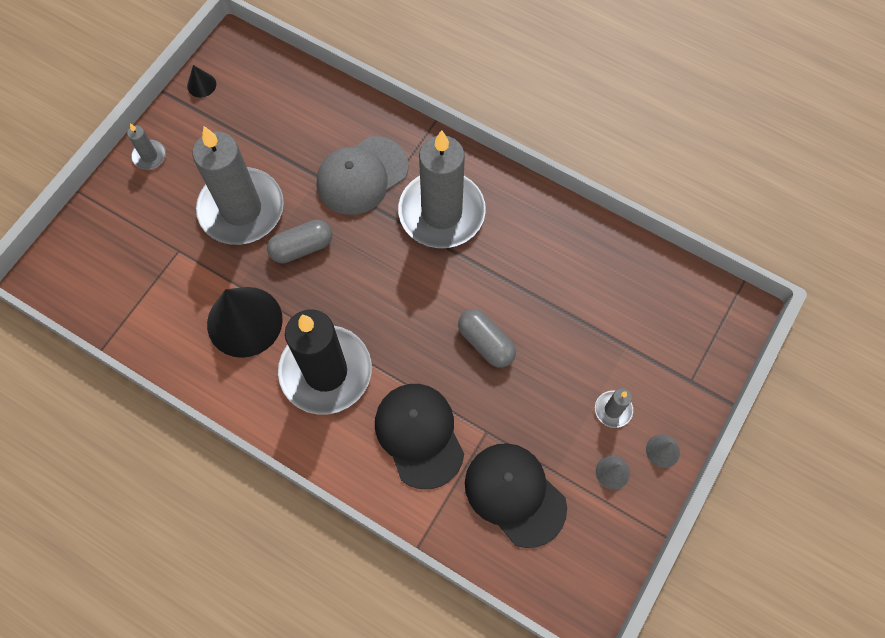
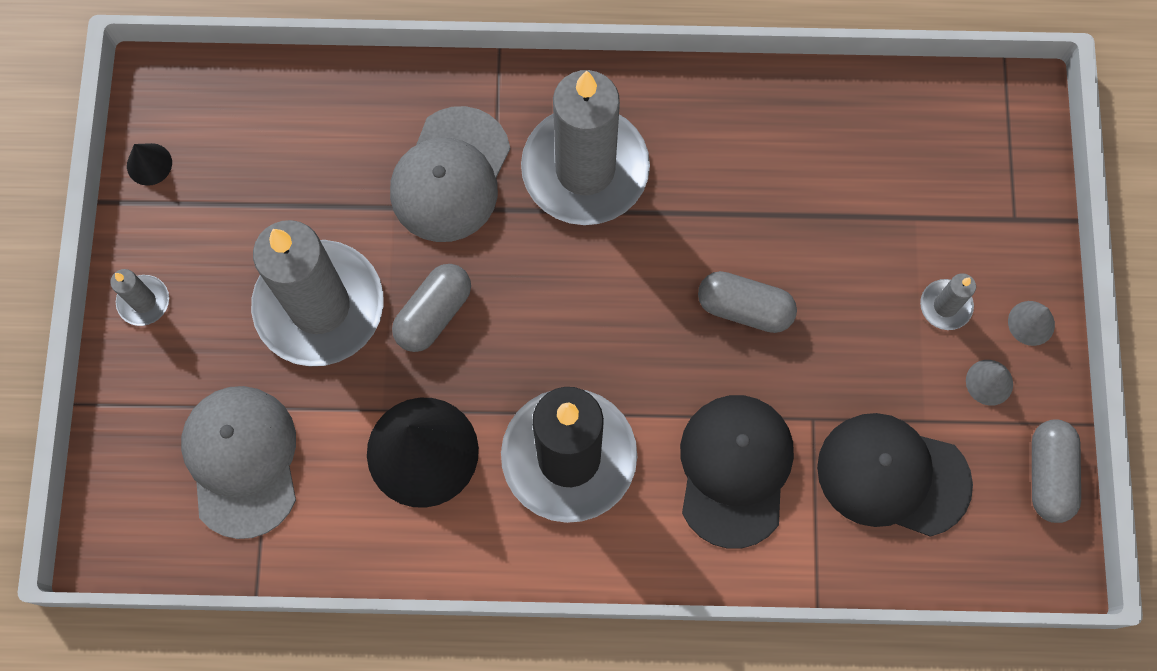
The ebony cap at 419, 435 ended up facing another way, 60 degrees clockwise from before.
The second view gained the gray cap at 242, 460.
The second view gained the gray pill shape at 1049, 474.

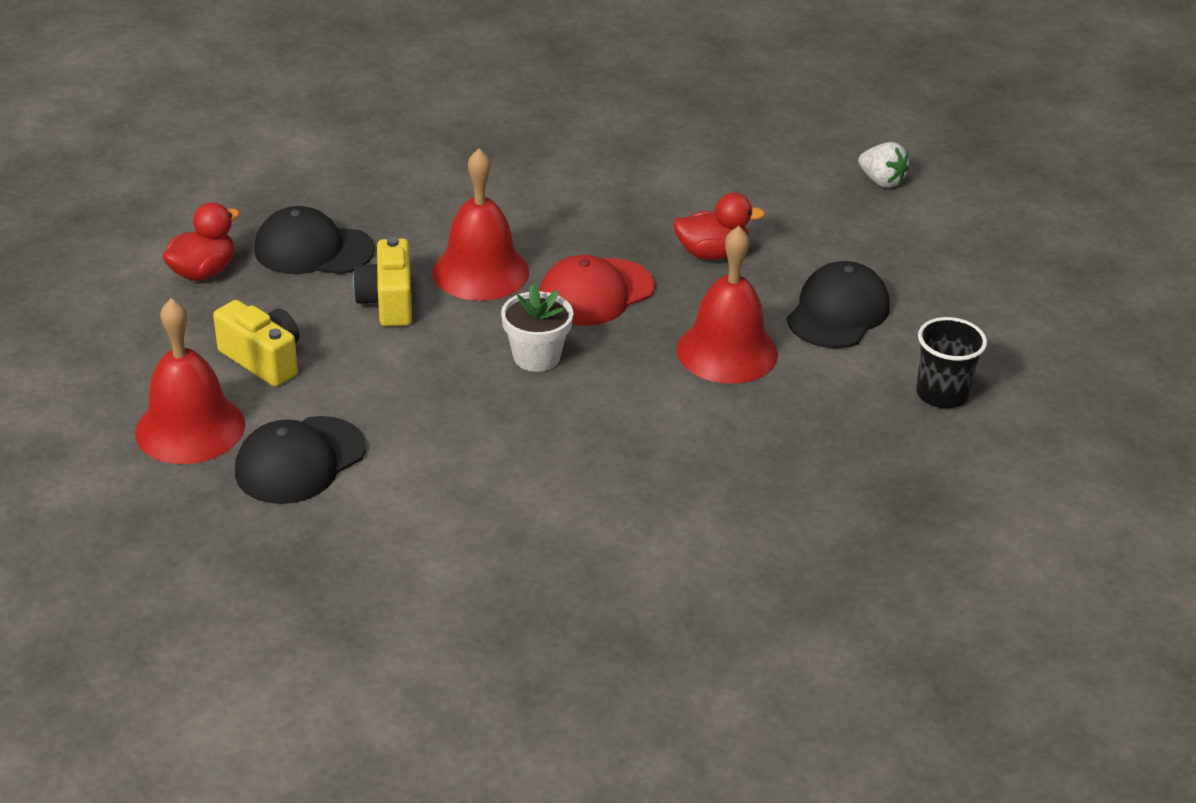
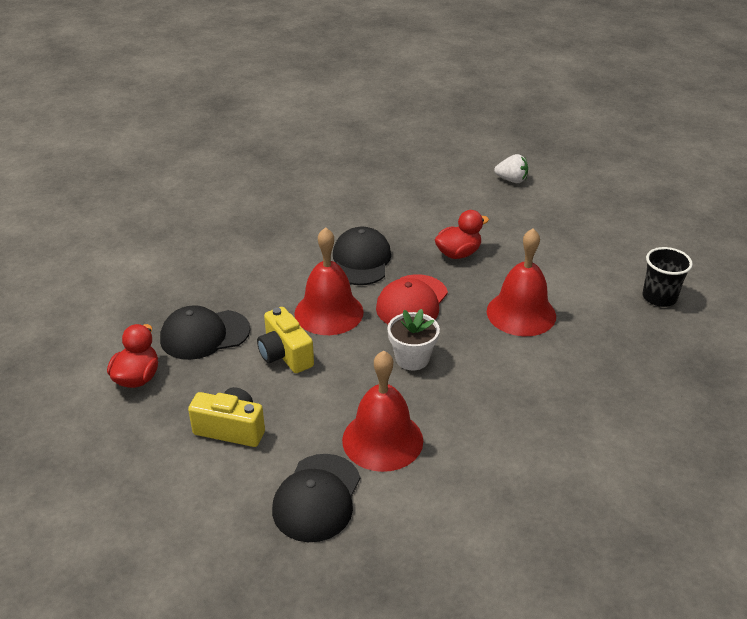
The scarlet hand bell ended up elsewhere, having gone from 190, 428 to 382, 440.
The ebony cap ended up elsewhere, having gone from 838, 312 to 361, 260.

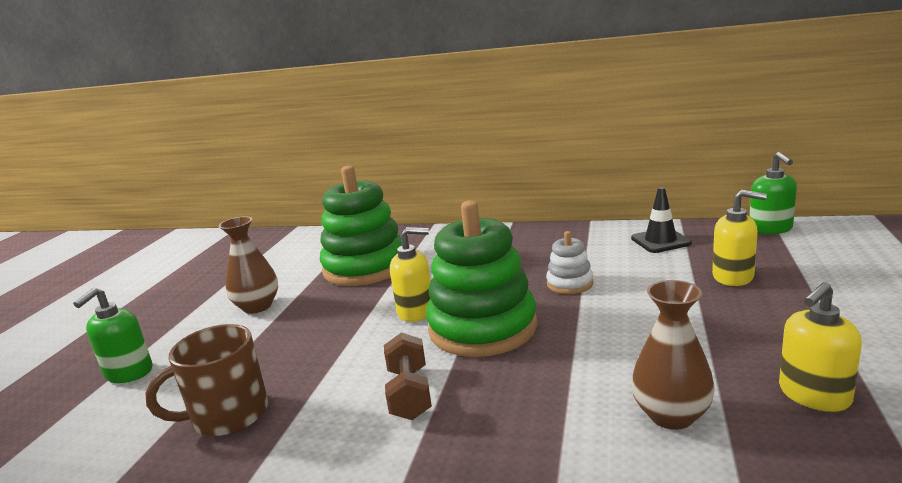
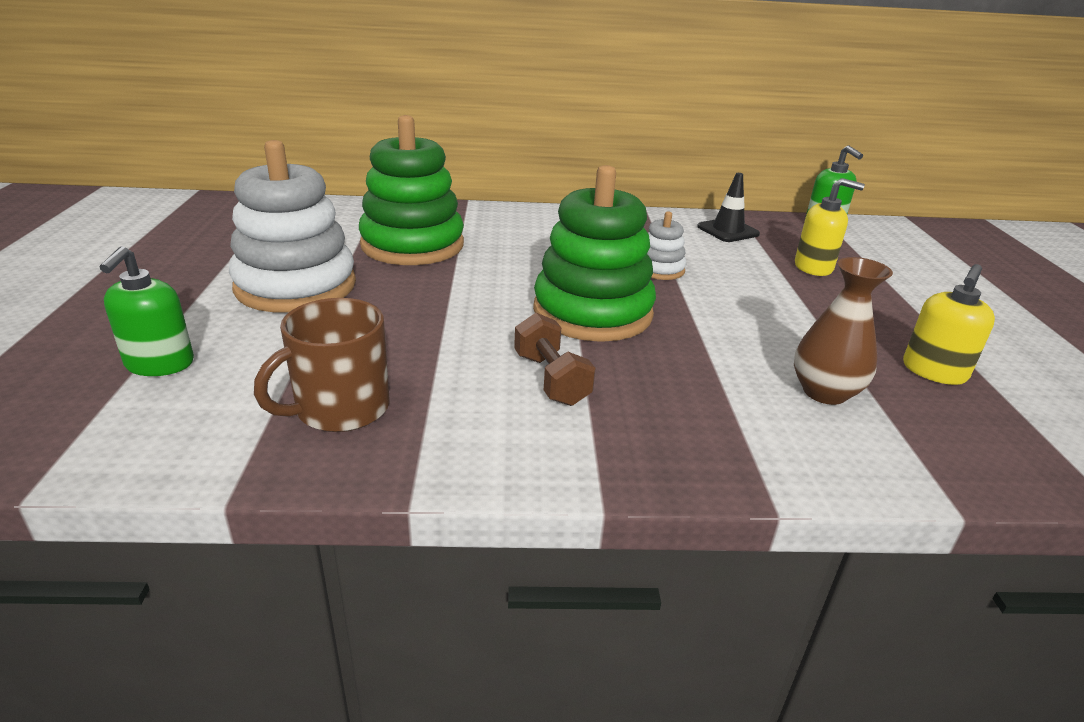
Where the brown tall vase stood at 257, 306, the snow-white ring stacker came to stand at 296, 286.
The second view lost the bright yellow soap dispenser at 416, 311.

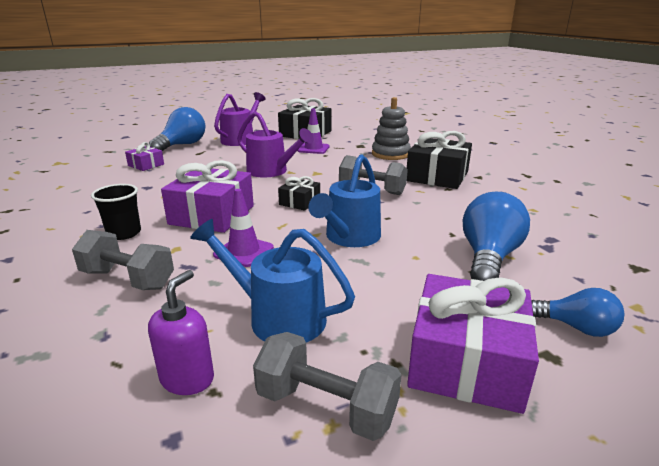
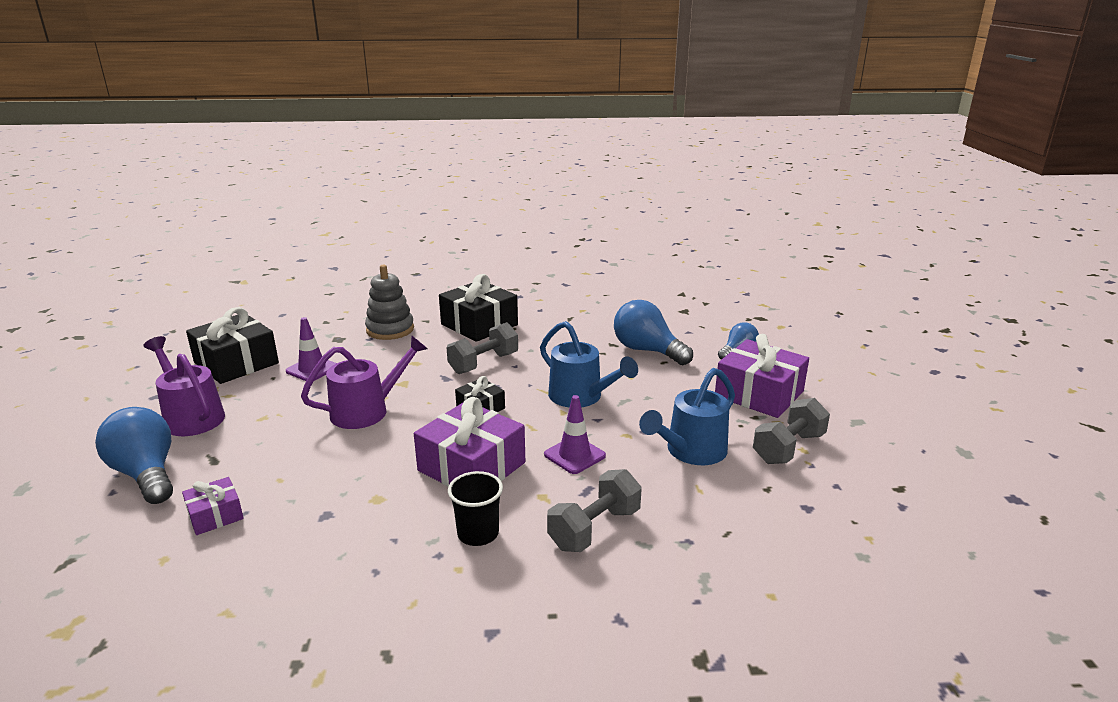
The second view lost the purple soap dispenser at 187, 378.

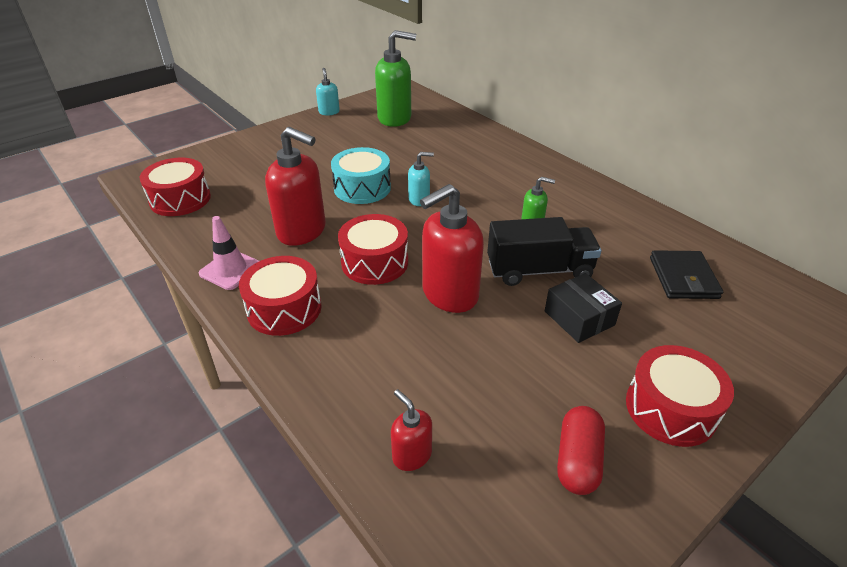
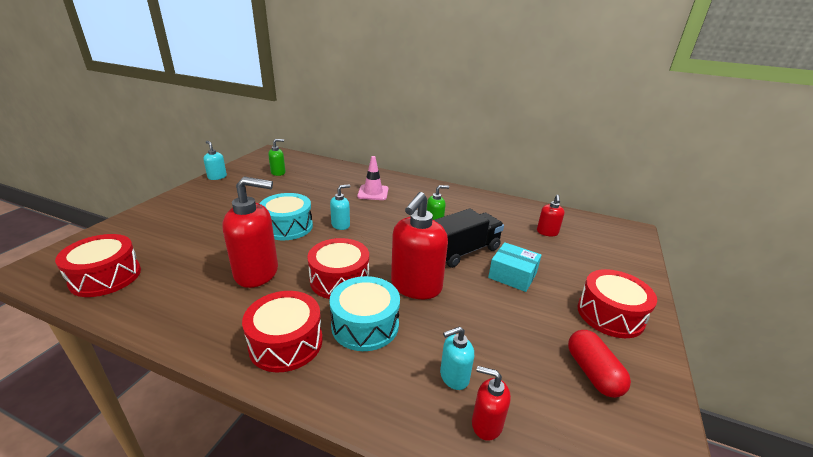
The rose-pink road cone ended up elsewhere, having gone from 231, 270 to 373, 193.
The size of the green soap dispenser at 395, 118 changed by a factor of 0.51.
What was the ebony parcel at 579, 318 turned into the aqua parcel at 512, 275.
Where the ebony card wallet stood at 683, 278, the scarlet soap dispenser came to stand at 547, 232.
The second view gained the aqua toy drum at 365, 325.
The second view gained the aqua soap dispenser at 454, 377.

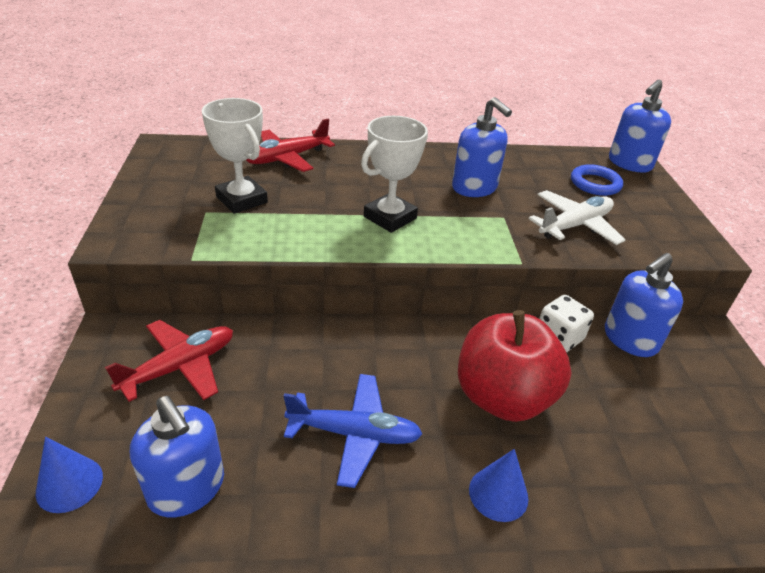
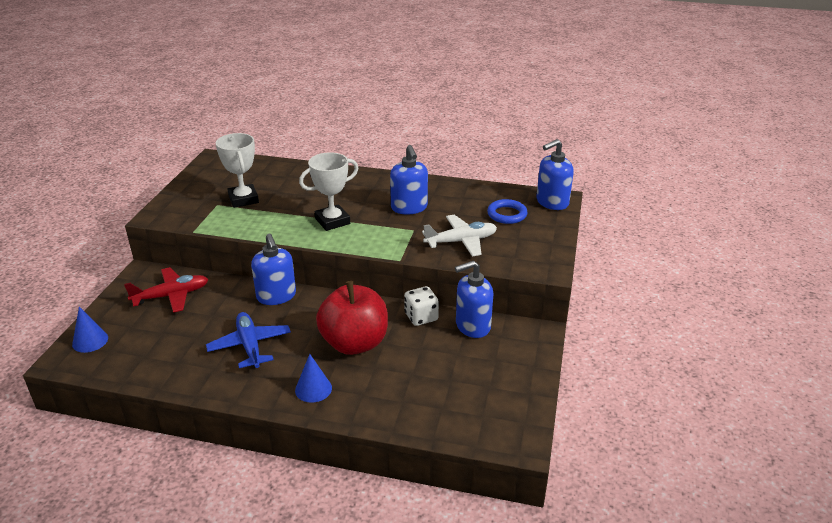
The blue soap dispenser ended up elsewhere, having gone from 187, 488 to 276, 296.
The second view lost the scarlet plane at 287, 158.
The blue plane at 354, 434 ended up facing another way, 135 degrees counterclockwise from before.

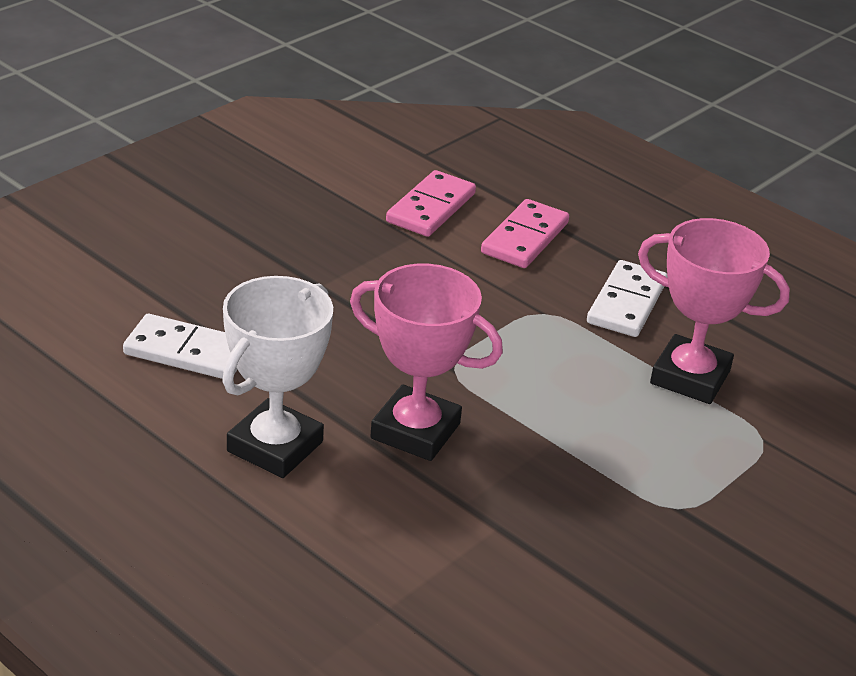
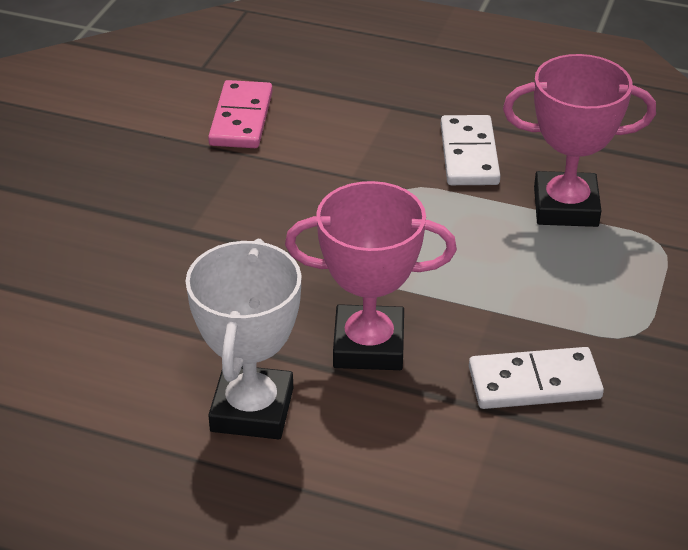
The snow-white domino ended up elsewhere, having gone from 187, 352 to 534, 383.
The second view lost the rose-pink domino at 524, 238.

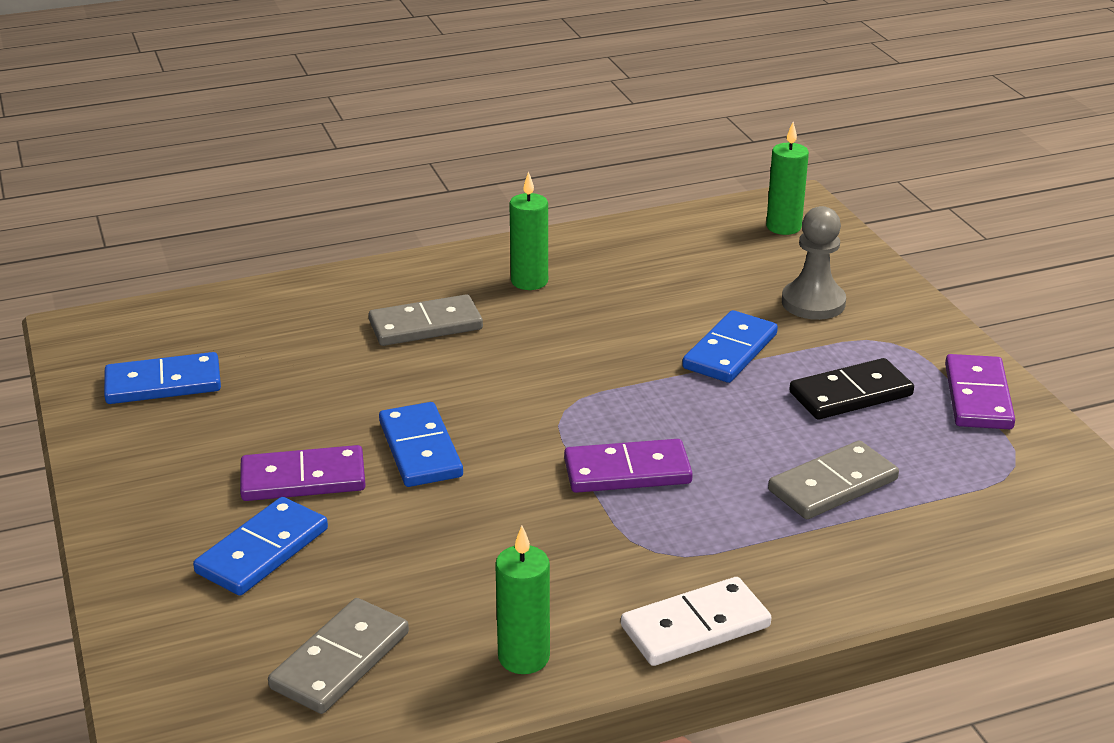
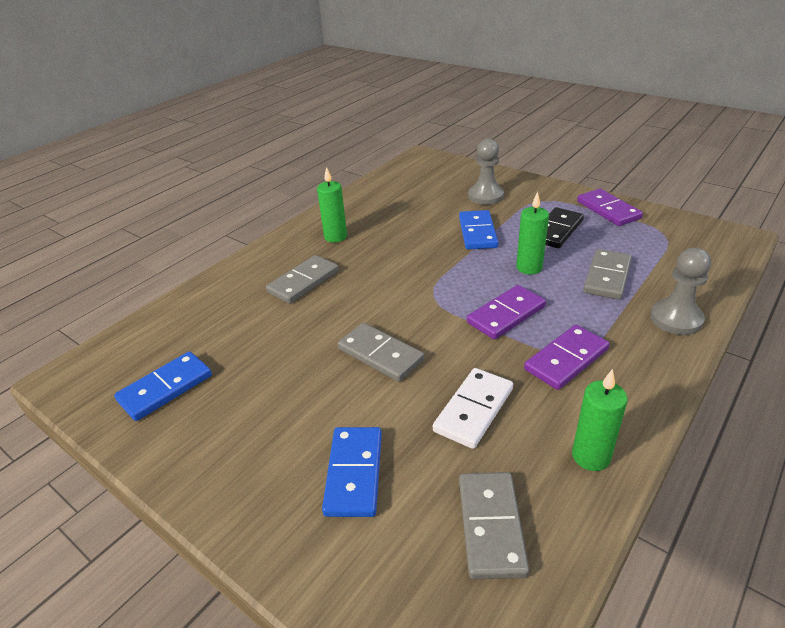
The purple domino ended up elsewhere, having gone from 303, 479 to 566, 359.
What was the blue domino at 420, 449 turned into the gray domino at 380, 354.
The snow-white domino ended up elsewhere, having gone from 695, 627 to 474, 410.
The green pillar candle ended up elsewhere, having gone from 783, 227 to 529, 267.
The second view gained the gray chess pawn at 676, 319.

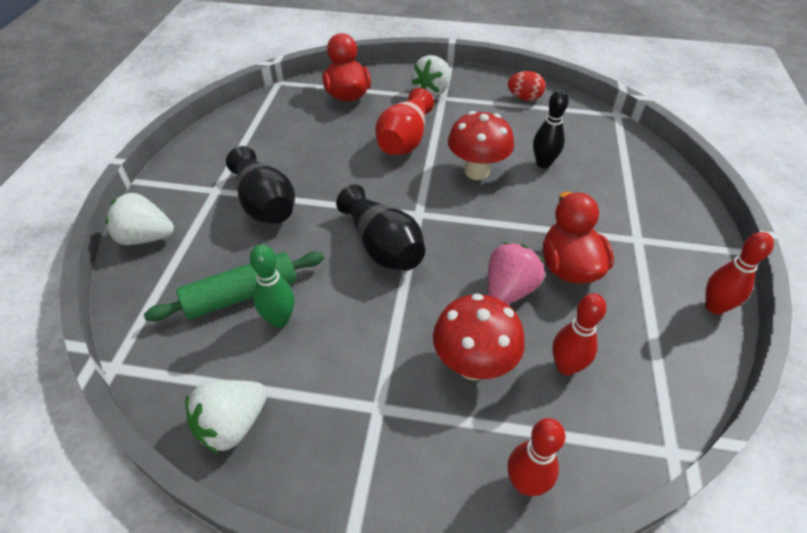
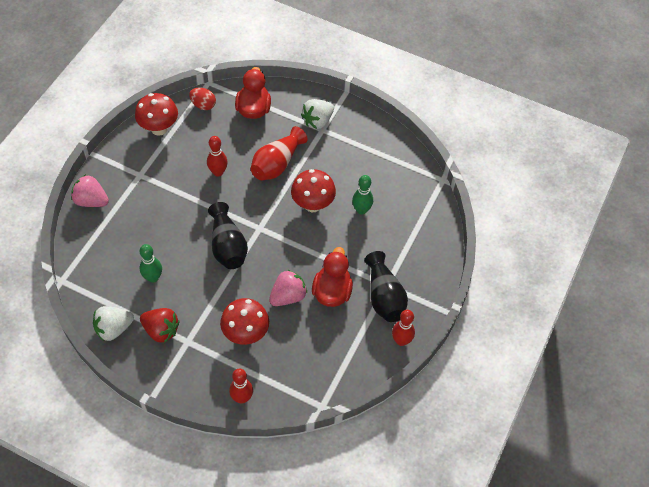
What was the snow-white berry at 146, 237 turned into the rose-pink berry at 91, 201.
The second view lost the green pastry roller at 242, 295.
The ebony tall vase ended up elsewhere, having gone from 264, 204 to 384, 296.
The scarlet egg ended up elsewhere, having gone from 524, 98 to 203, 105.
What was the ebony skittle at 543, 163 turned into the green skittle at 361, 210.
The scarlet skittle ended up elsewhere, having gone from 566, 366 to 218, 172.
The second view gained the scarlet toadstool at 159, 128.
The second view gained the scarlet berry at 161, 330.

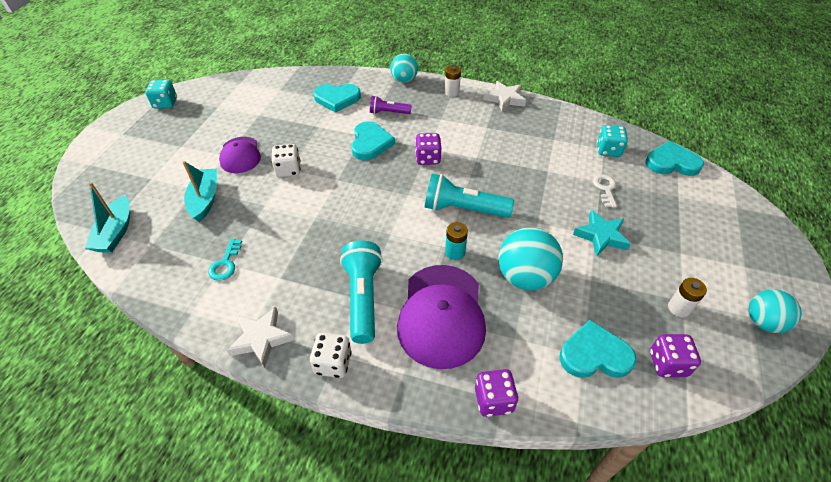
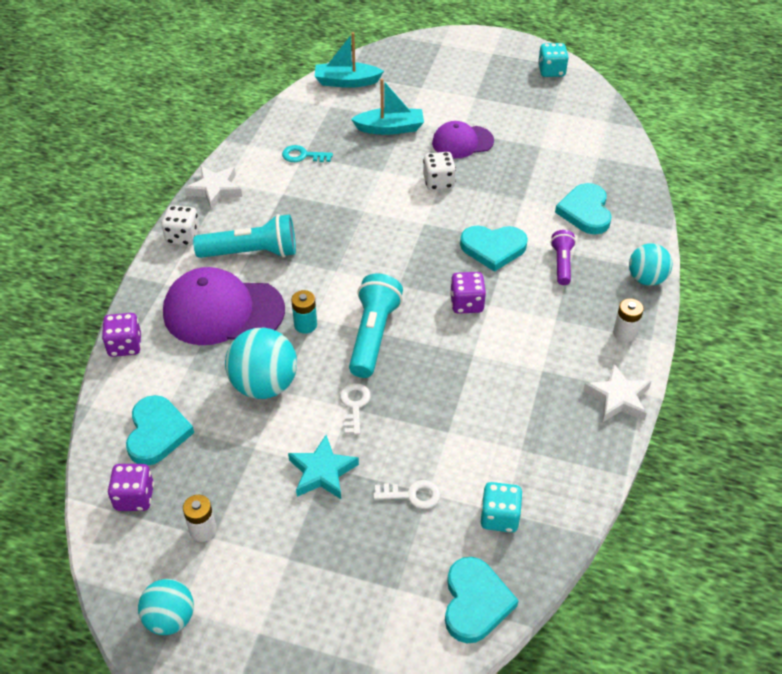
The second view gained the snow-white key at 354, 405.

